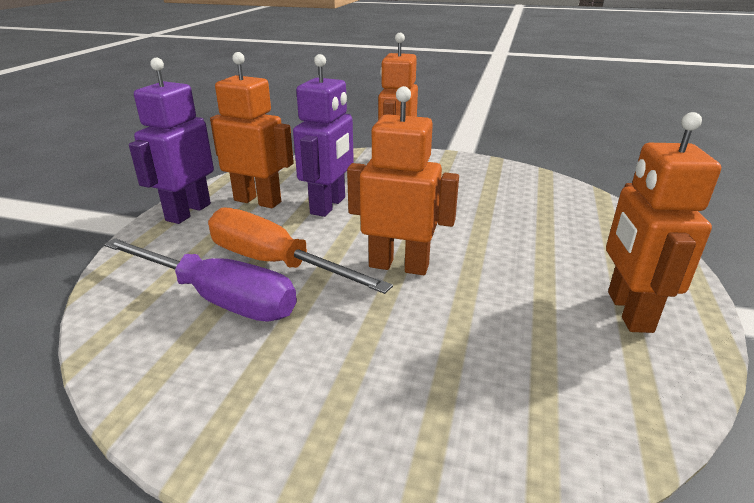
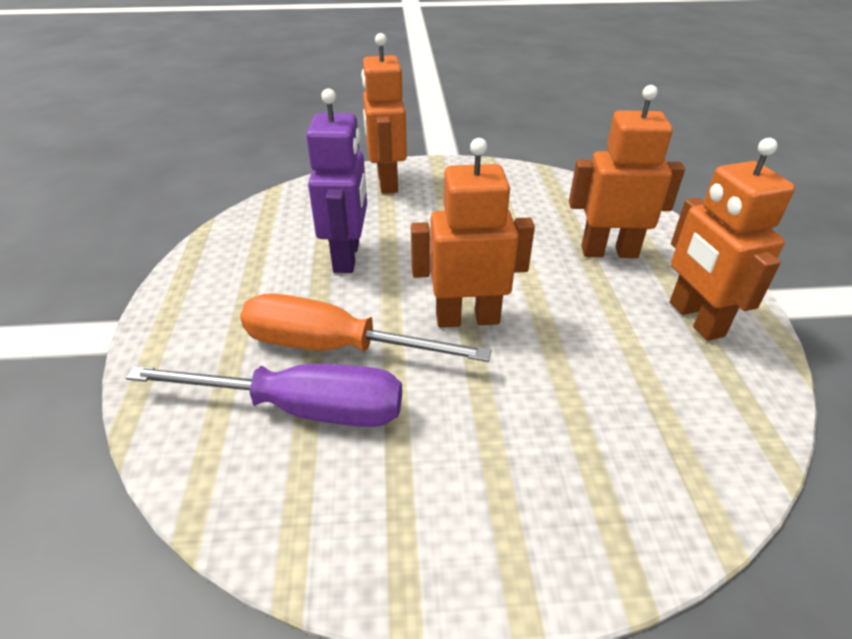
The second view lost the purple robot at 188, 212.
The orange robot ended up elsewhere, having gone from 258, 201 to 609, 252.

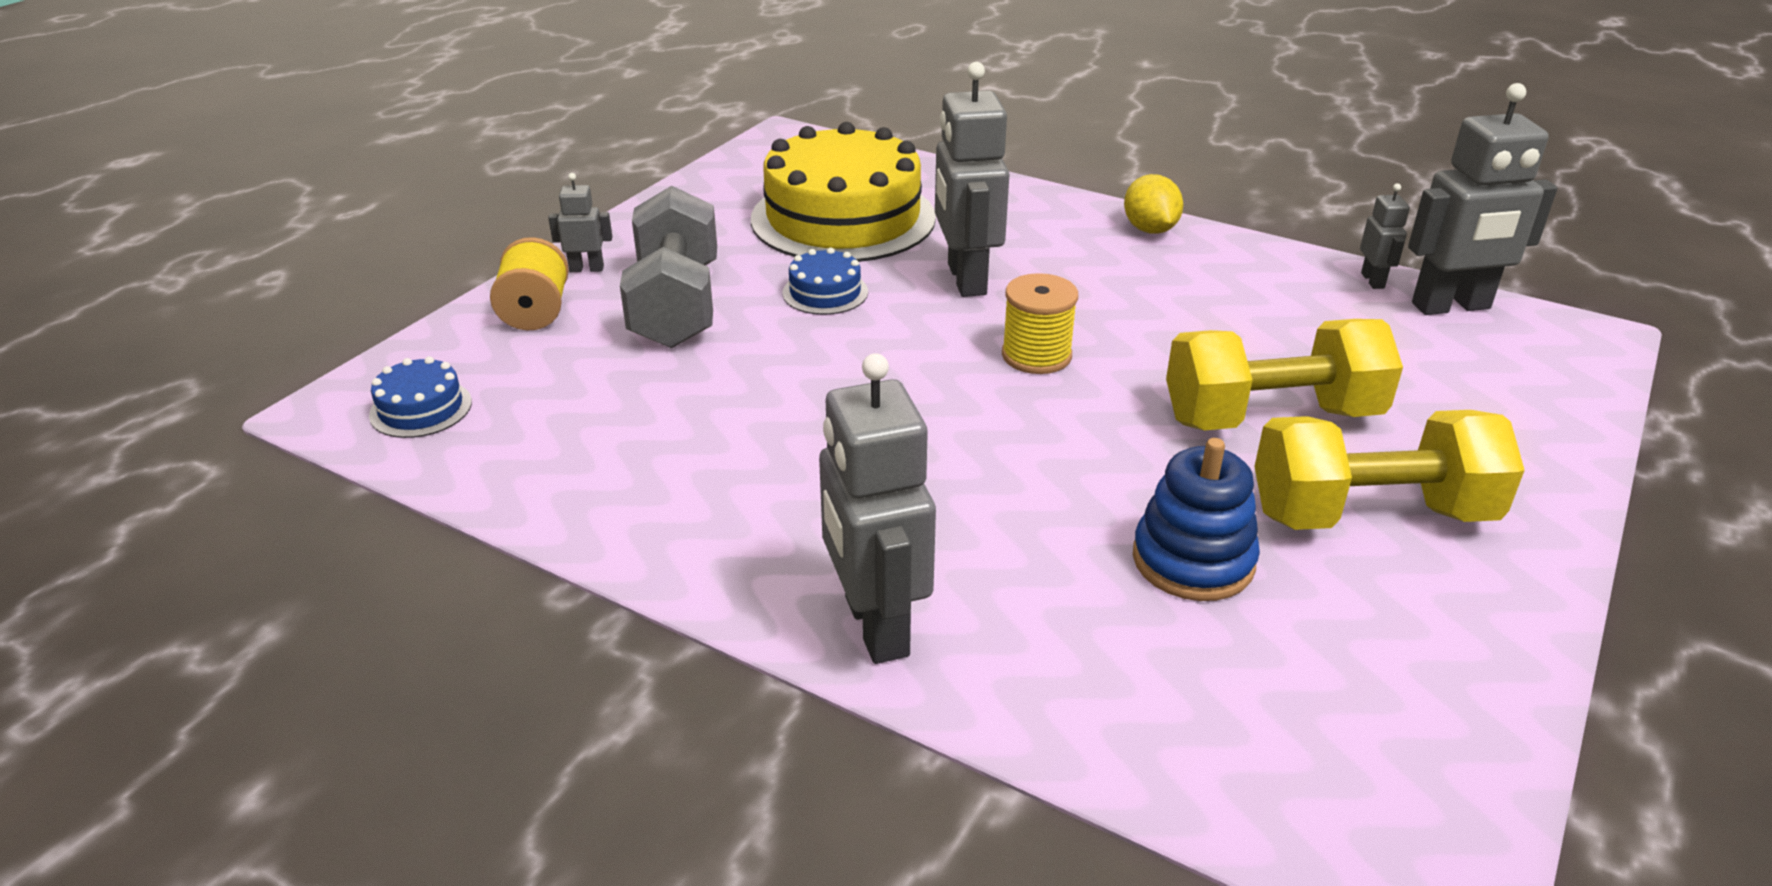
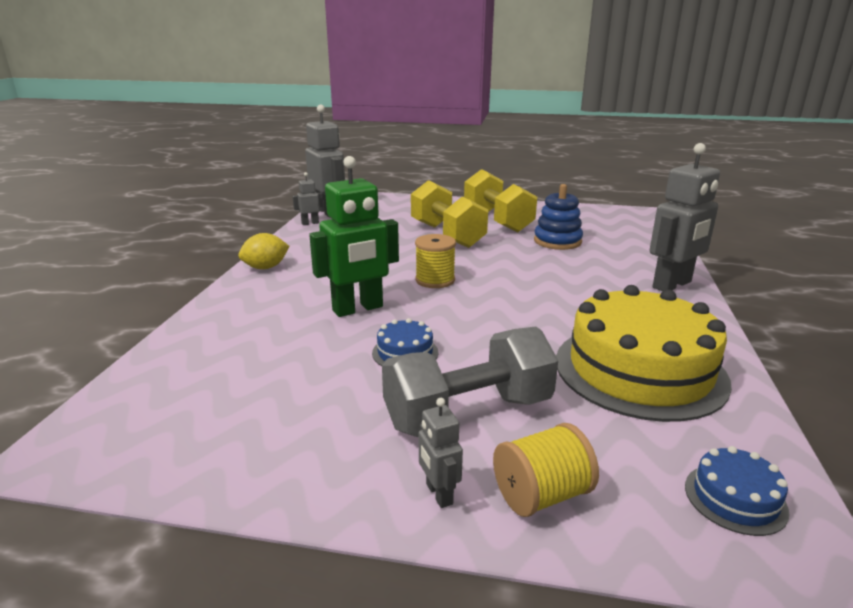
The bright yellow layer cake ended up elsewhere, having gone from 843, 218 to 639, 370.
What was the gray robot at 965, 279 turned into the green robot at 358, 309.

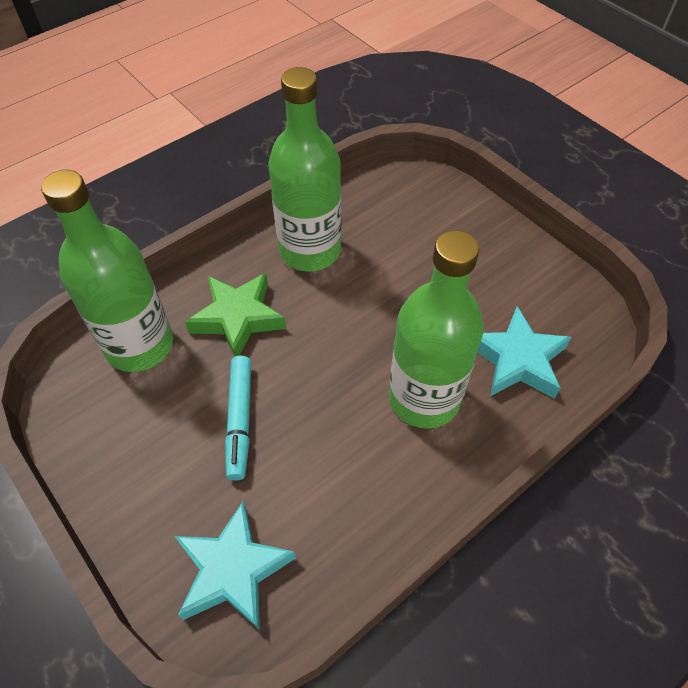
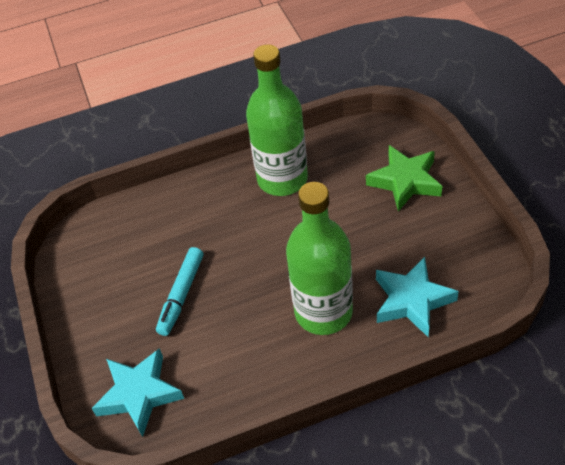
The second view lost the green flask at 140, 345.
The green star shape ended up elsewhere, having gone from 238, 318 to 405, 181.

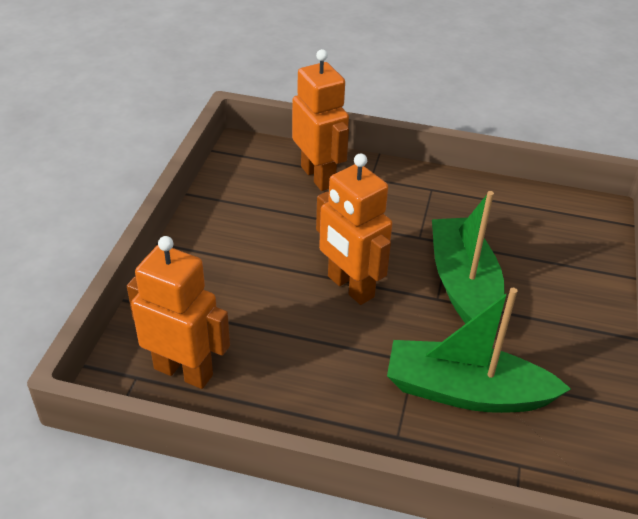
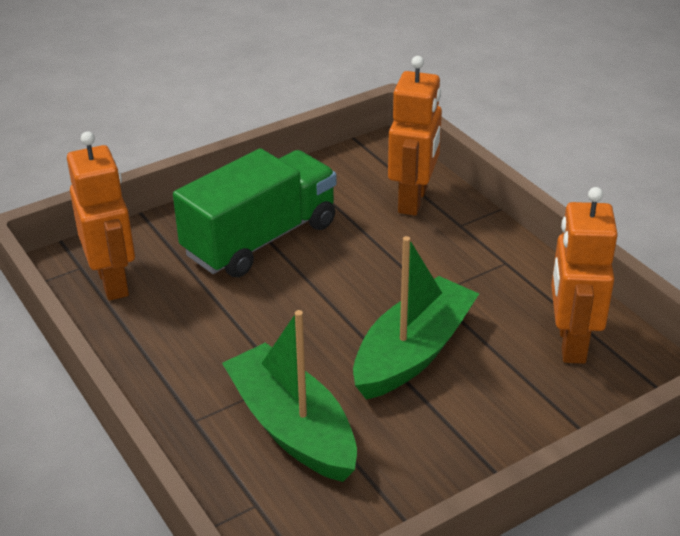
The orange robot ended up elsewhere, having gone from 350, 287 to 570, 343.
The second view gained the green truck at 260, 239.

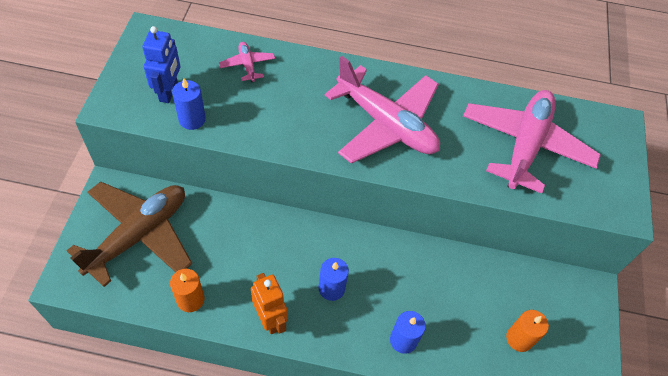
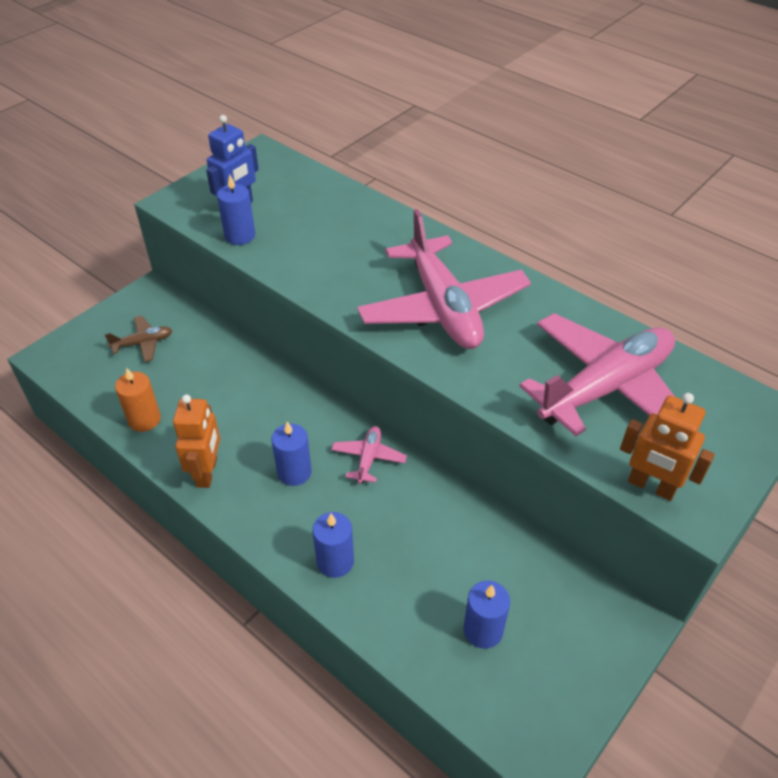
The size of the brown plane at 139, 235 changed by a factor of 0.43.
The rose-pink plane ended up elsewhere, having gone from 247, 65 to 368, 458.
What was the orange pillar candle at 519, 338 turned into the blue pillar candle at 483, 630.
The second view gained the orange robot at 651, 486.

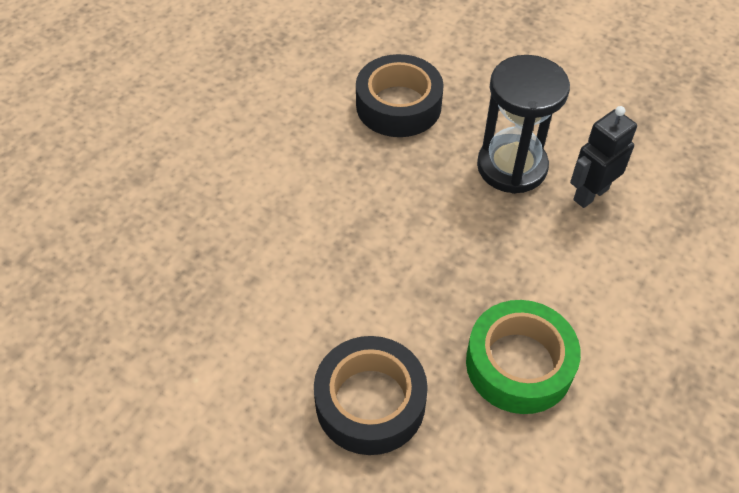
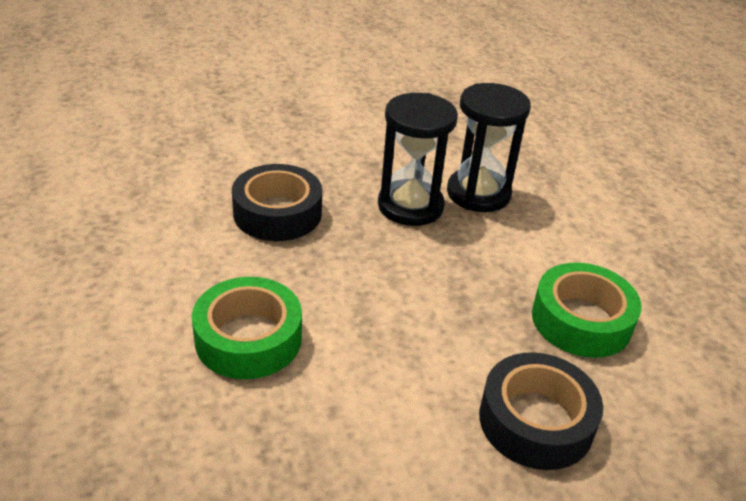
Where the ebony robot stood at 590, 194, the ebony sand timer came to stand at 478, 193.
The second view gained the green roll of tape at 248, 338.

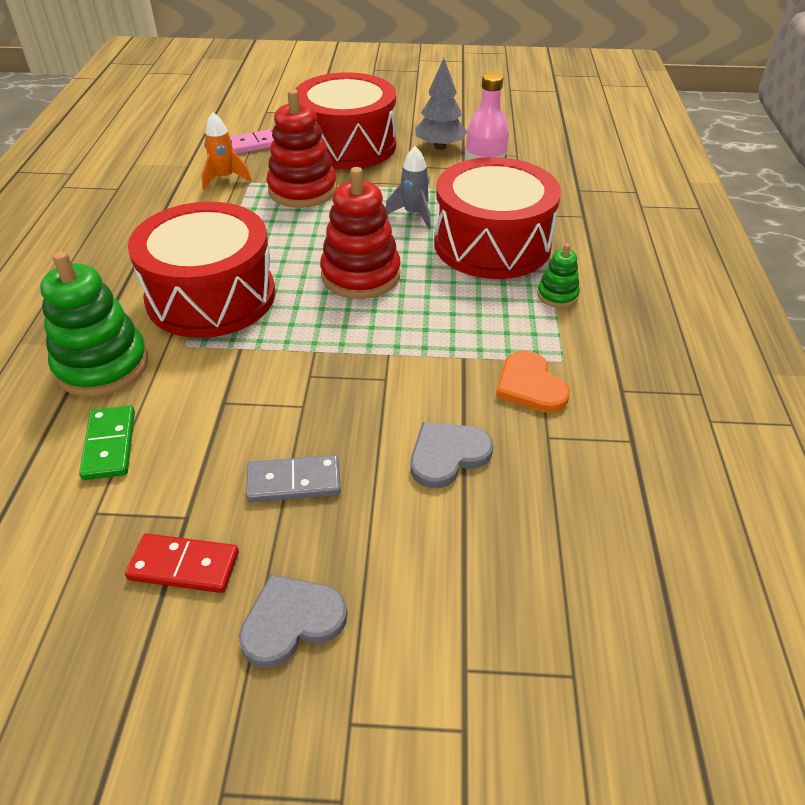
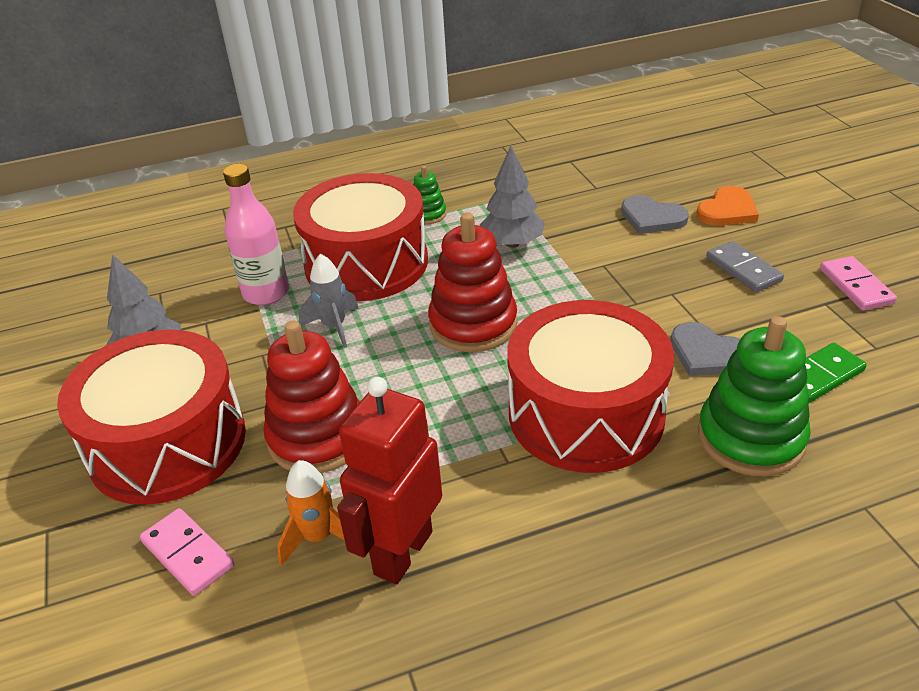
What was the scarlet domino at 184, 565 turned into the rose-pink domino at 855, 286.
The gray love heart ended up elsewhere, having gone from 291, 621 to 707, 353.
The orange love heart ended up elsewhere, having gone from 530, 386 to 727, 210.
The second view gained the scarlet robot at 402, 552.
The second view gained the gray toy tree at 512, 243.

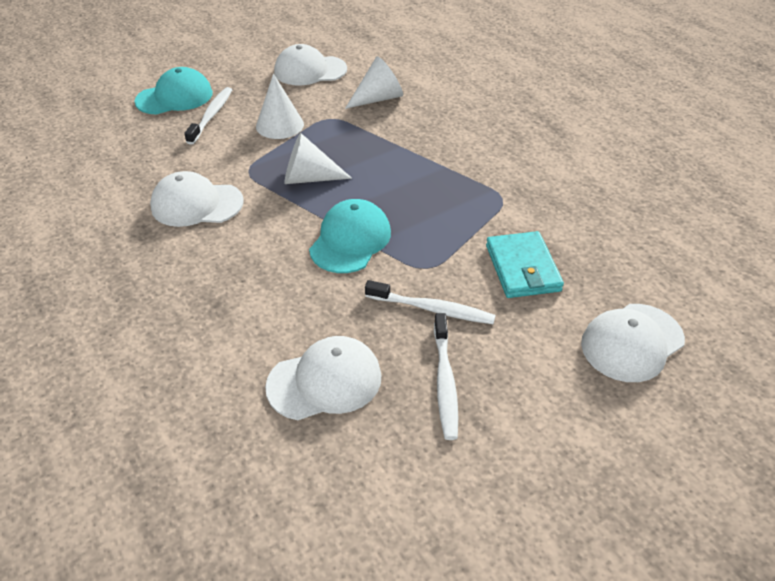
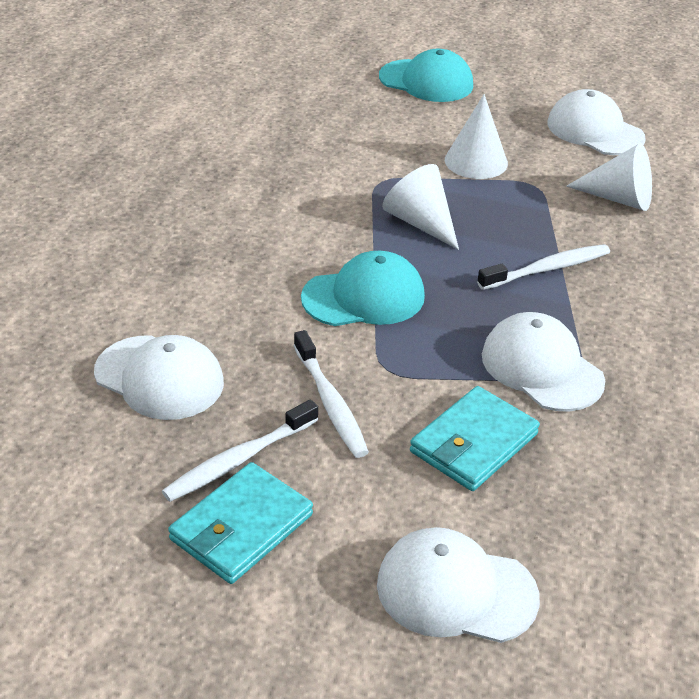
The snow-white cap ended up elsewhere, having gone from 196, 204 to 541, 368.
The snow-white dental brush ended up elsewhere, having gone from 211, 115 to 547, 269.
The second view gained the aqua card wallet at 241, 527.

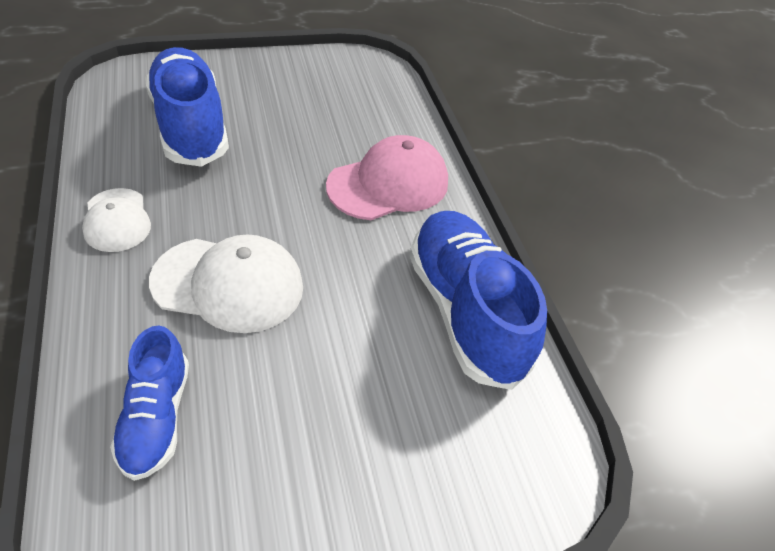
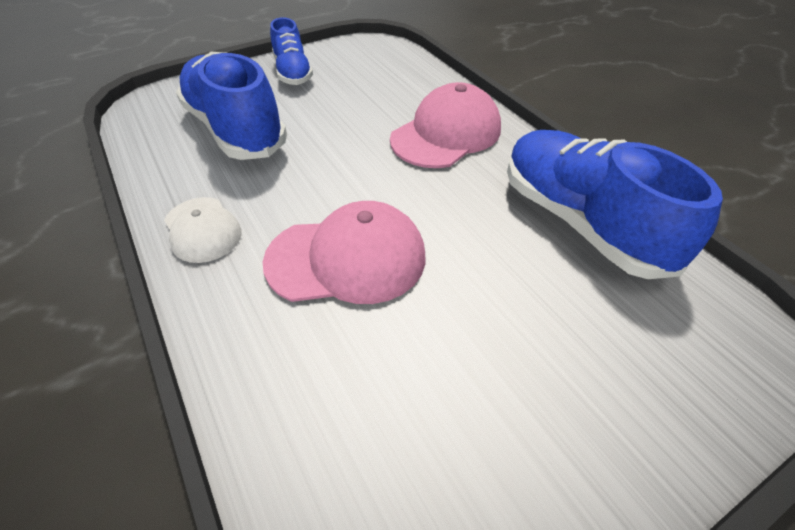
The blue sneaker ended up elsewhere, having gone from 156, 417 to 293, 73.
What was the snow-white cap at 228, 284 turned into the rose-pink cap at 347, 259.

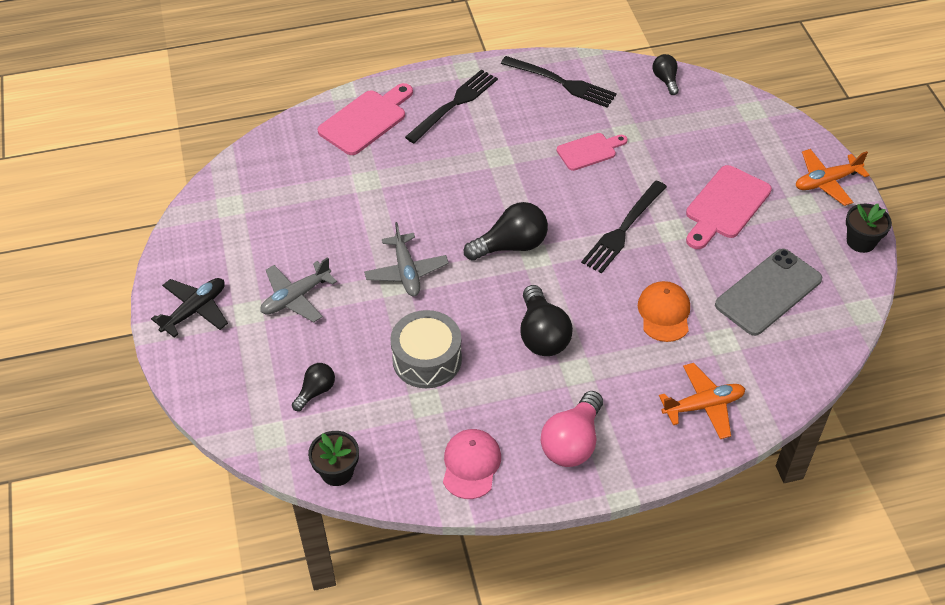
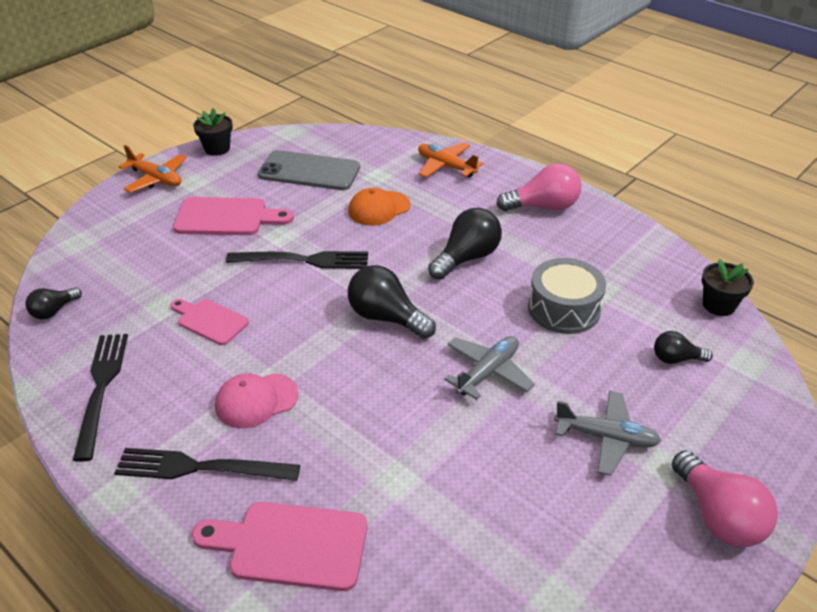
Where the ebony plane stood at 195, 310, the rose-pink lightbulb came to stand at 718, 516.
The rose-pink cap ended up elsewhere, having gone from 471, 465 to 256, 400.

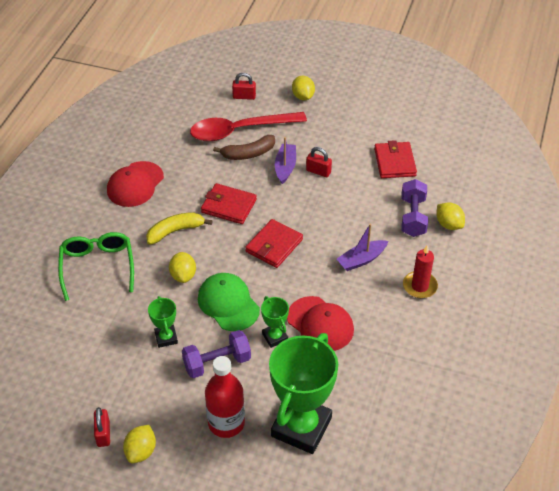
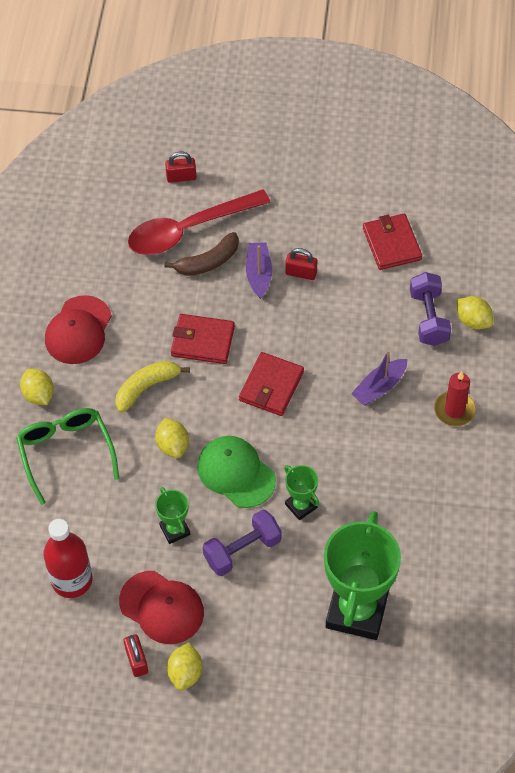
The scarlet flask ended up elsewhere, having gone from 226, 423 to 72, 580.
The scarlet cap ended up elsewhere, having gone from 320, 324 to 162, 607.
The bright yellow lemon ended up elsewhere, having gone from 303, 96 to 38, 395.

